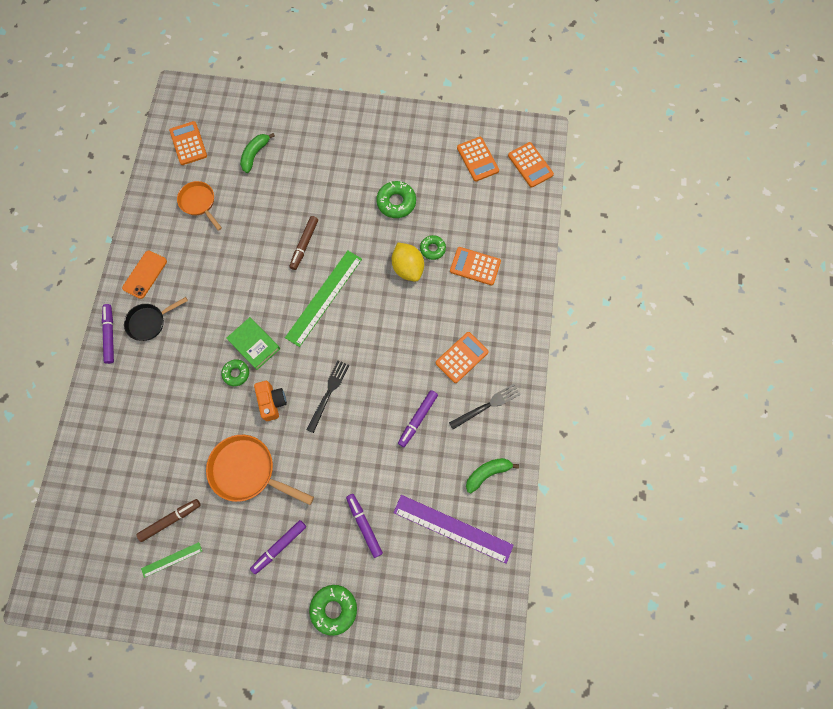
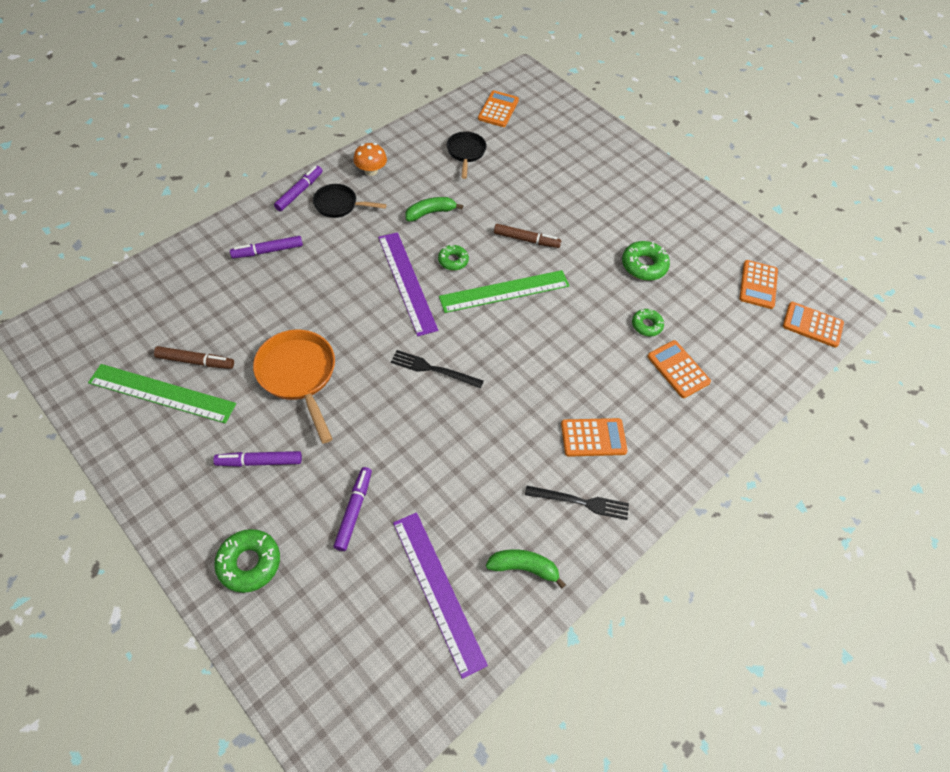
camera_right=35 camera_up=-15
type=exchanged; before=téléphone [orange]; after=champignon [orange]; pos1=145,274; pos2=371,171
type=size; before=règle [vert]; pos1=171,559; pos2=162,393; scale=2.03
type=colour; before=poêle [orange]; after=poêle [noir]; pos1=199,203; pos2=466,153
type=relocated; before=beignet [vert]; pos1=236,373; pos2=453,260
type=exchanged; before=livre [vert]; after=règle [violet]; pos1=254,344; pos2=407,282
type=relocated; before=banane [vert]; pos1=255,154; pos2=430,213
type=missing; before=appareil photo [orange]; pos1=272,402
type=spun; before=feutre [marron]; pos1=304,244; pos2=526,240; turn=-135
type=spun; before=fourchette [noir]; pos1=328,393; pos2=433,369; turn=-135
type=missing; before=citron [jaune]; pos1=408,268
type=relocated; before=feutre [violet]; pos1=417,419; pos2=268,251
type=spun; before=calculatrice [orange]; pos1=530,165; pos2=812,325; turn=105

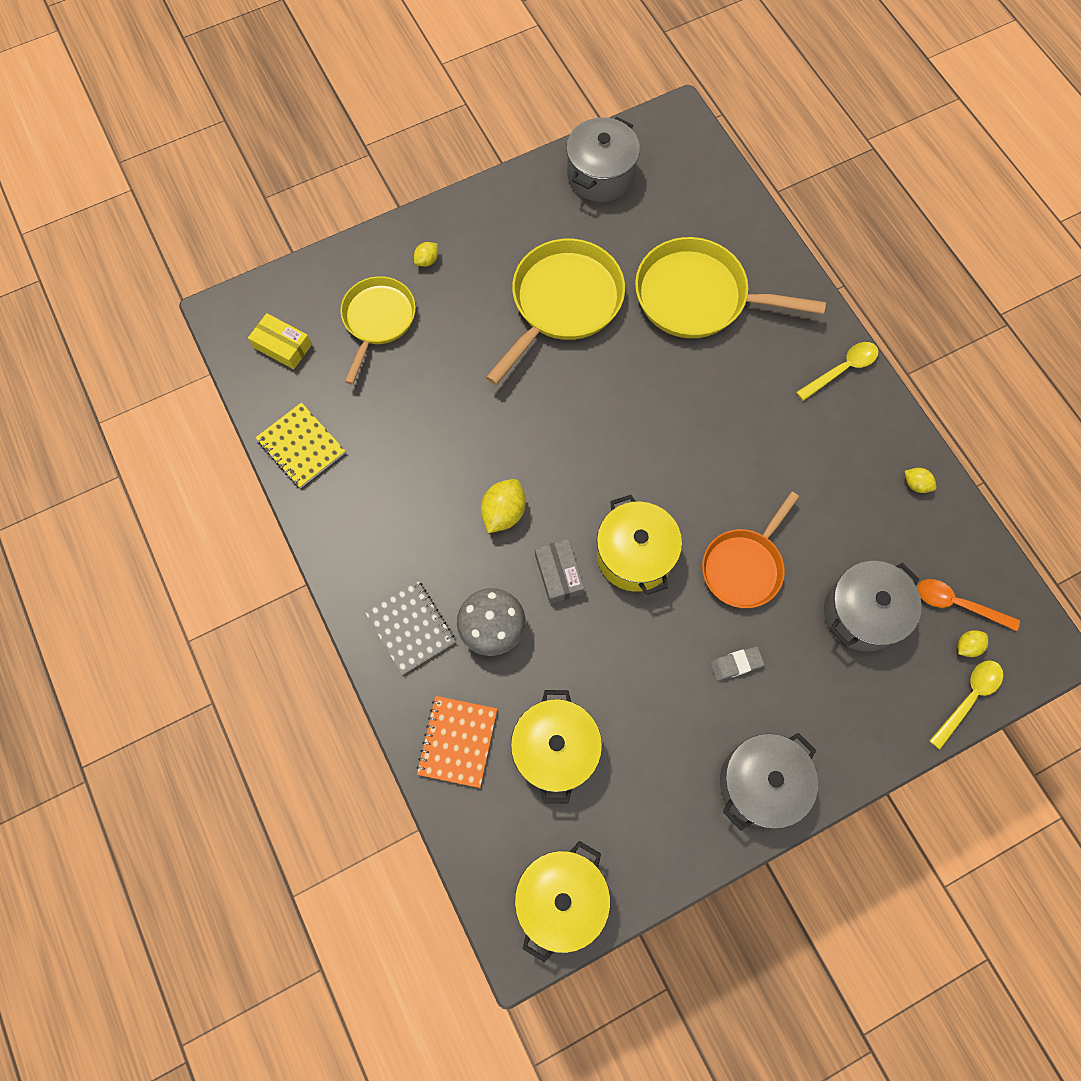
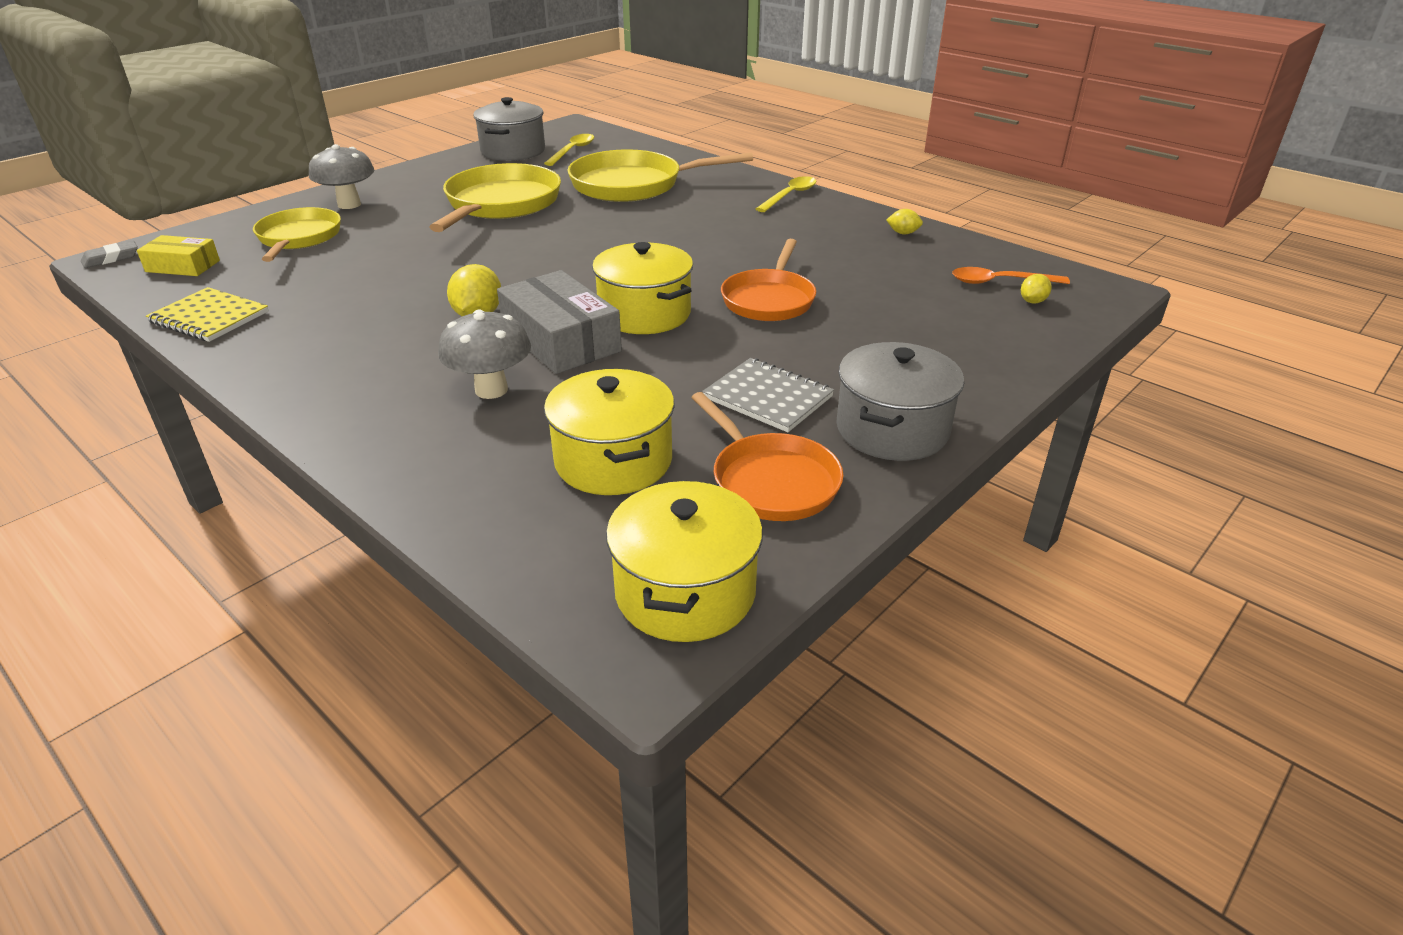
camera_right=-20 camera_up=-35
type=relocated; before=carnet [gris]; pos1=410,627; pos2=768,397
type=exchanged; before=citron [jaune]; after=champignon [gris]; pos1=427,260; pos2=349,204
type=missing; before=carnet [orange]; pos1=458,741
type=size; before=boîte [gris]; pos1=559,574; pos2=561,340; scale=1.69
type=relocated; before=gomme [gris]; pos1=736,664; pos2=111,258
type=missing; before=marmite [gris]; pos1=862,613
type=relocated; before=cuillère [jaune]; pos1=968,698; pos2=573,151
type=appeared; after=poêle [orange]; pos2=770,480

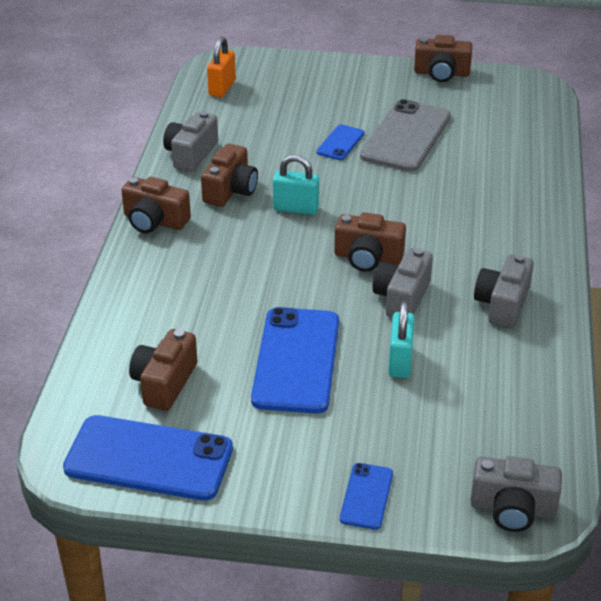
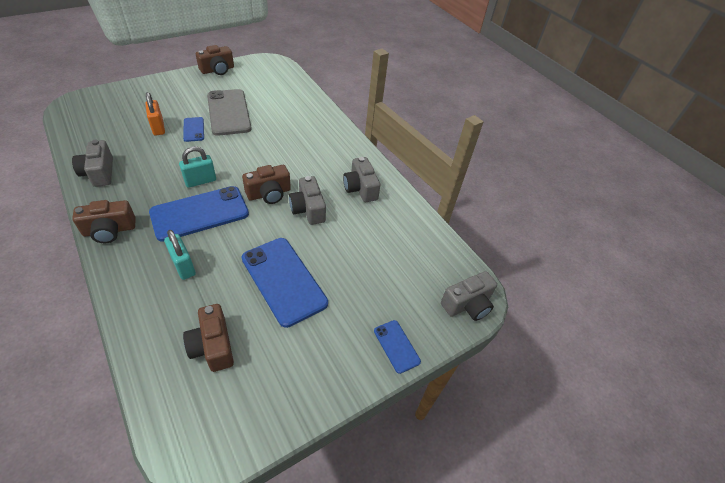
camera_right=-45 camera_up=10
type=relocated; before=téléphone [bleu]; pos1=149,458; pos2=200,213
type=missing; before=appareil photo [marron]; pos1=230,190
type=relocated; before=cadenas [orange]; pos1=222,88; pos2=158,128
type=relocated; before=cadenas [turquoise]; pos1=400,361; pos2=183,266

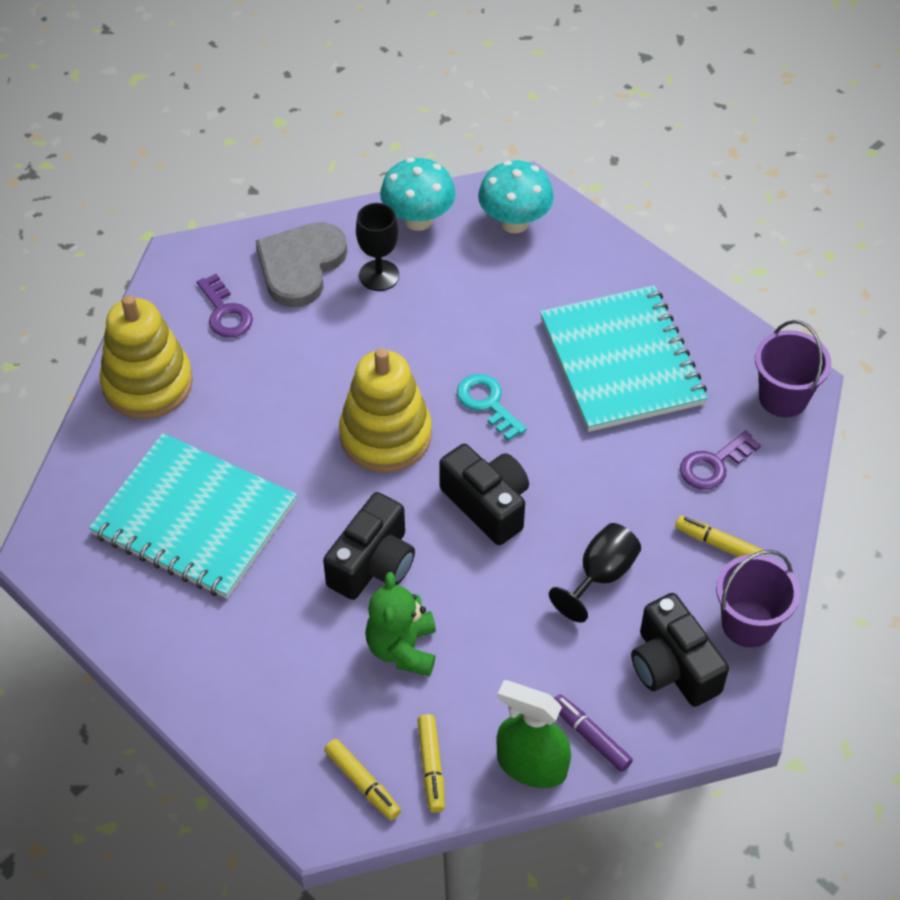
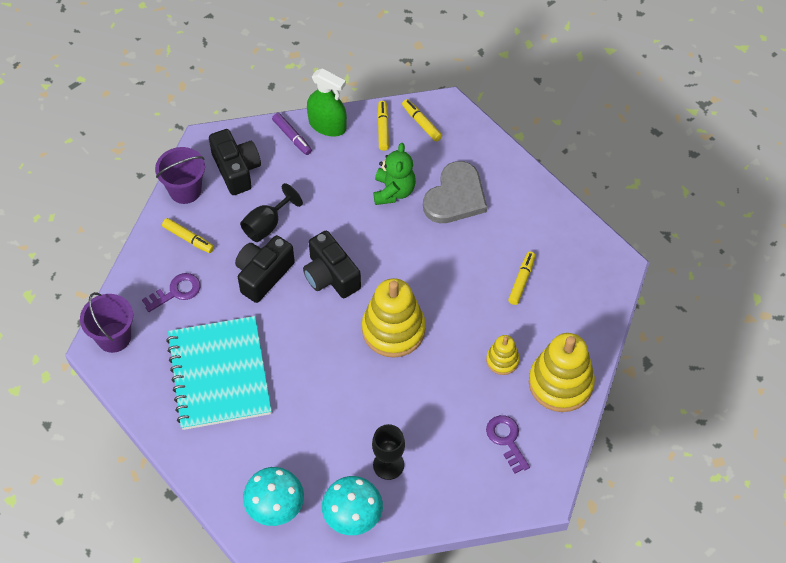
camera_right=-175 camera_up=5
type=exchanged; before=carnet [turquoise]; after=feutre [jaune]; pos1=195,518; pos2=521,280
type=relocated; before=cœur [gris]; pos1=300,266; pos2=455,196
type=relocated; before=appareil photo [noir]; pos1=373,564; pos2=263,275
type=missing; before=clé [turquoise]; pos1=487,403
type=appeared; after=jouet à empiler [jaune]; pos2=502,360

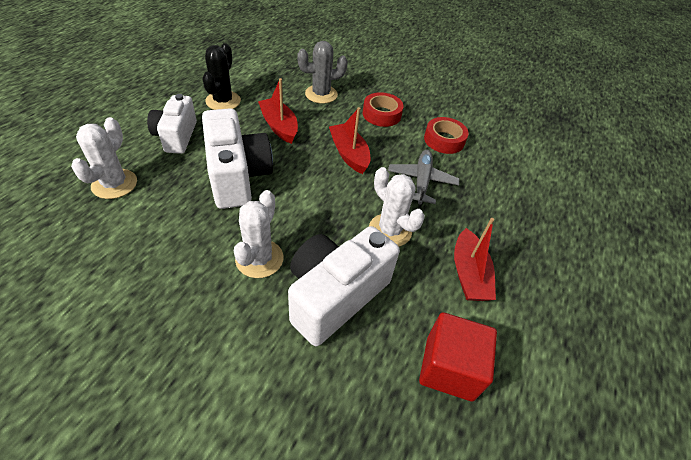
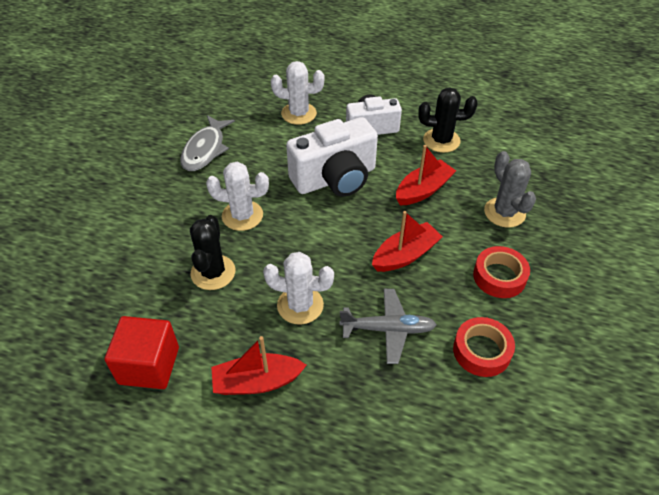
camera_right=85 camera_up=0
type=exchanged; before=appareil photo [blanc]; after=cactus [noir]; pos1=335,295; pos2=213,272
type=spun; before=cactus [blanc]; pos1=390,230; pos2=300,305; turn=60
type=appeared; after=poisson [gris]; pos2=205,149

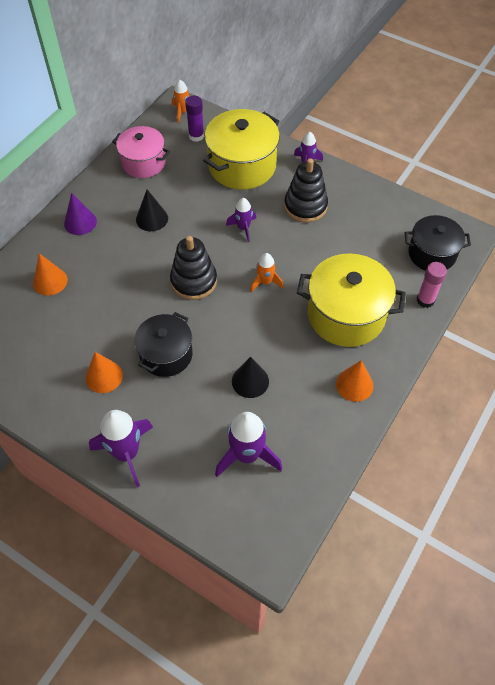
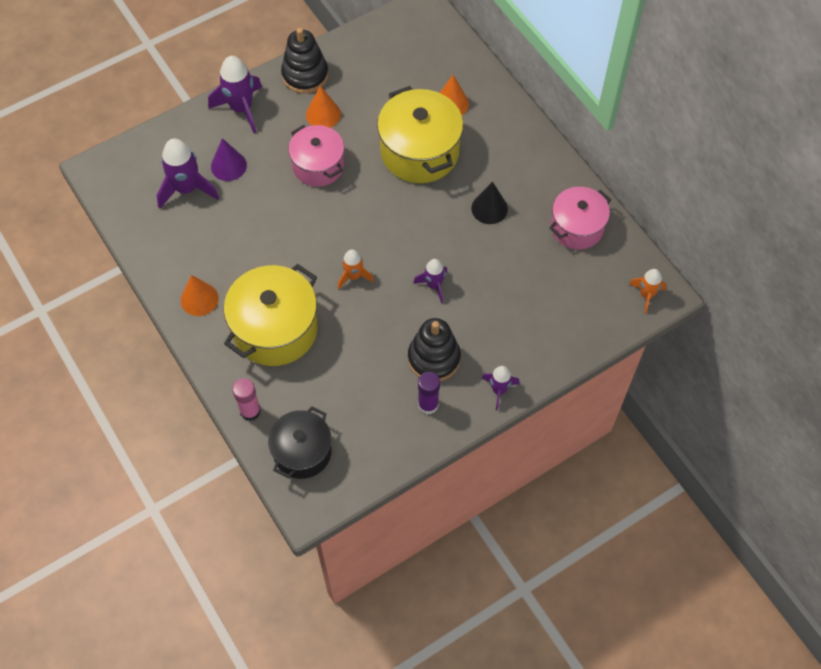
camera_right=115 camera_up=5
type=relocated; before=cône [violet]; pos1=80,222; pos2=228,166
type=colour; before=marmite [noir]; after=marmite [rose]; pos1=166,354; pos2=318,166
type=relocated; before=jouet à empiler [noir]; pos1=194,281; pos2=305,75
type=relocated; before=bâton de colle [violet]; pos1=196,136; pos2=428,405
type=relocated; before=marmite [jaune]; pos1=242,166; pos2=419,152
type=missing; before=cône [noir]; pos1=250,381

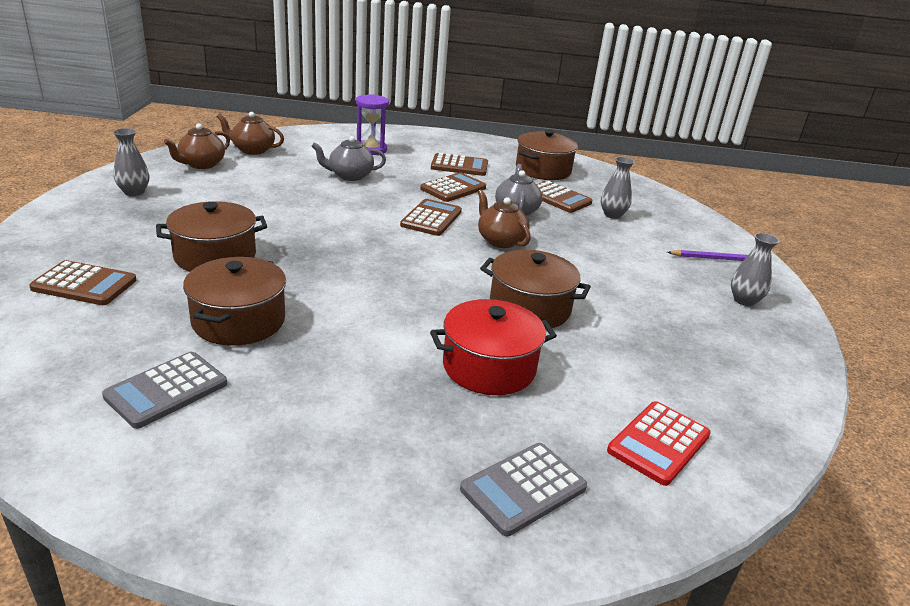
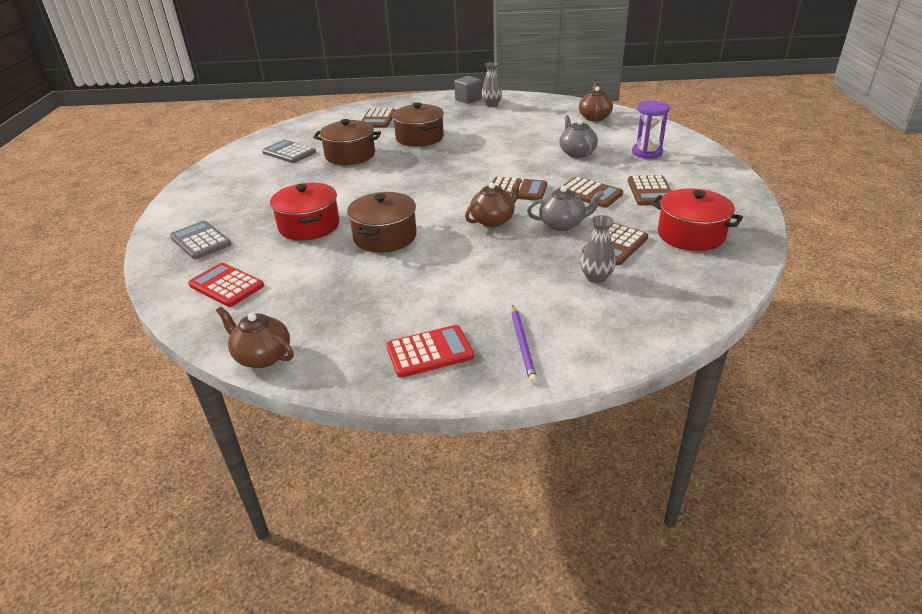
camera_right=90 camera_up=5
type=relocated; before=théière [marron]; pos1=201,164; pos2=262,356
type=colour; before=marmite [marron]; after=marmite [rouge]; pos1=543,170; pos2=690,235
type=exchanged; before=vase [gris]; after=calculatrice [rouge]; pos1=744,300; pos2=429,352
type=appeared; after=cube [gris]; pos2=468,99

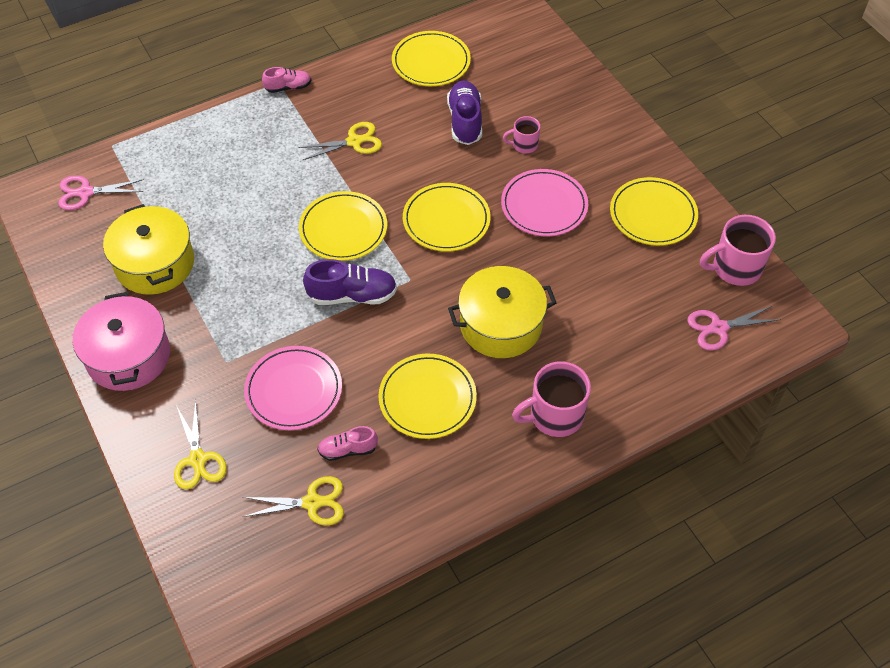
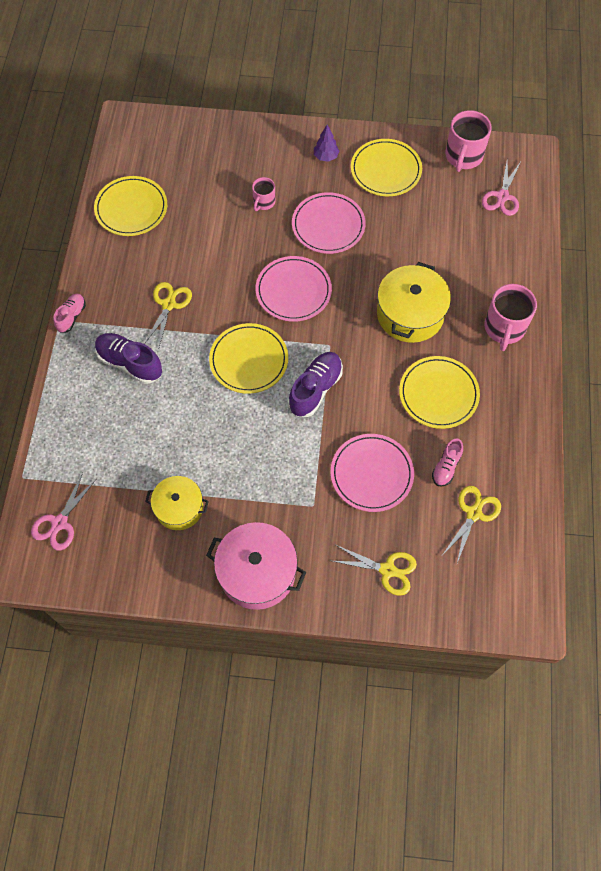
camera_right=-55 camera_up=10
type=size; before=marmite [jaune]; pos1=155,264; pos2=179,508; scale=0.65
type=colour; before=assiette [jaune]; after=assiette [rose]; pos1=446,220; pos2=293,291
type=relocated; before=chaussure [violet]; pos1=465,121; pos2=130,363
type=appeared; after=arbre [violet]; pos2=326,157

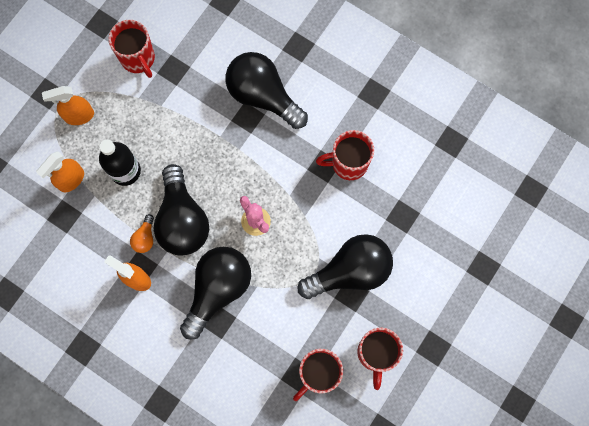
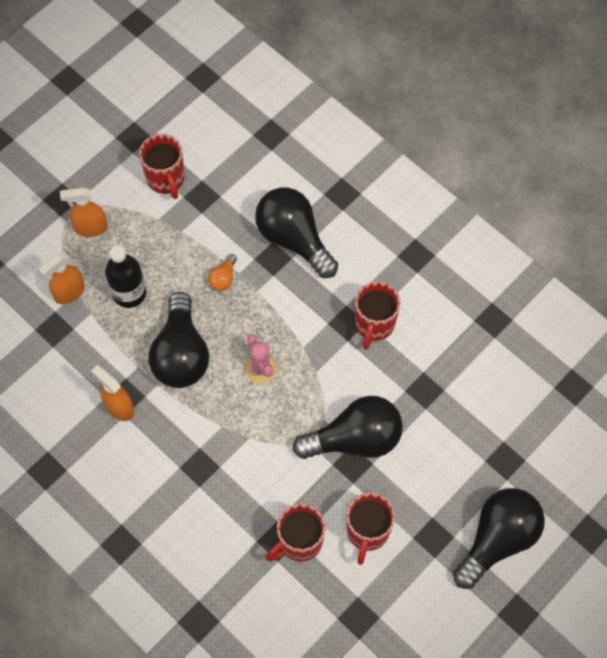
camera_right=10 camera_up=-10
type=relocated; before=ampoule [orange]; pos1=145,238; pos2=223,278
type=relocated; before=ampoule [noir]; pos1=218,290; pos2=497,539
type=spun; before=tasse [rouge]; pos1=348,163; pos2=374,325; turn=-75

